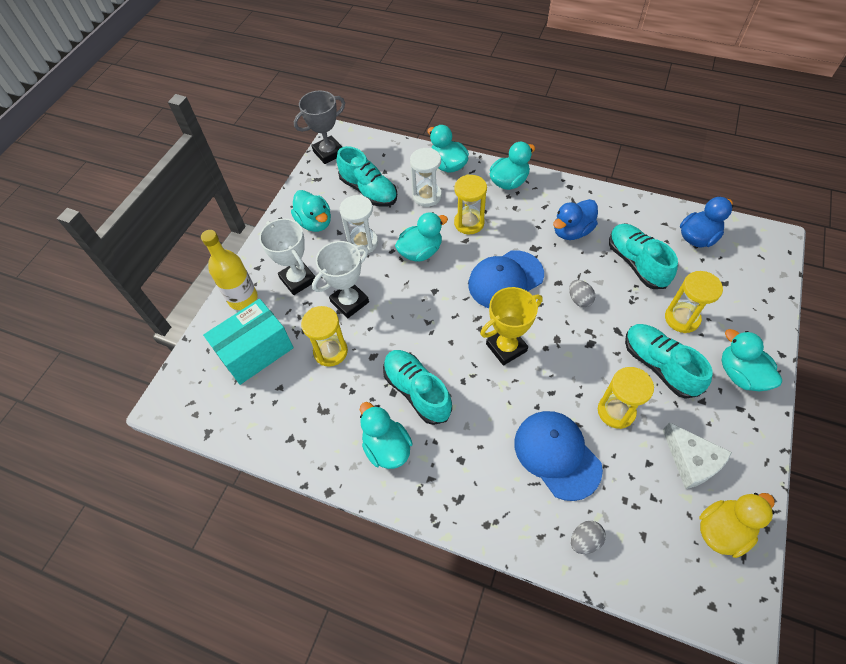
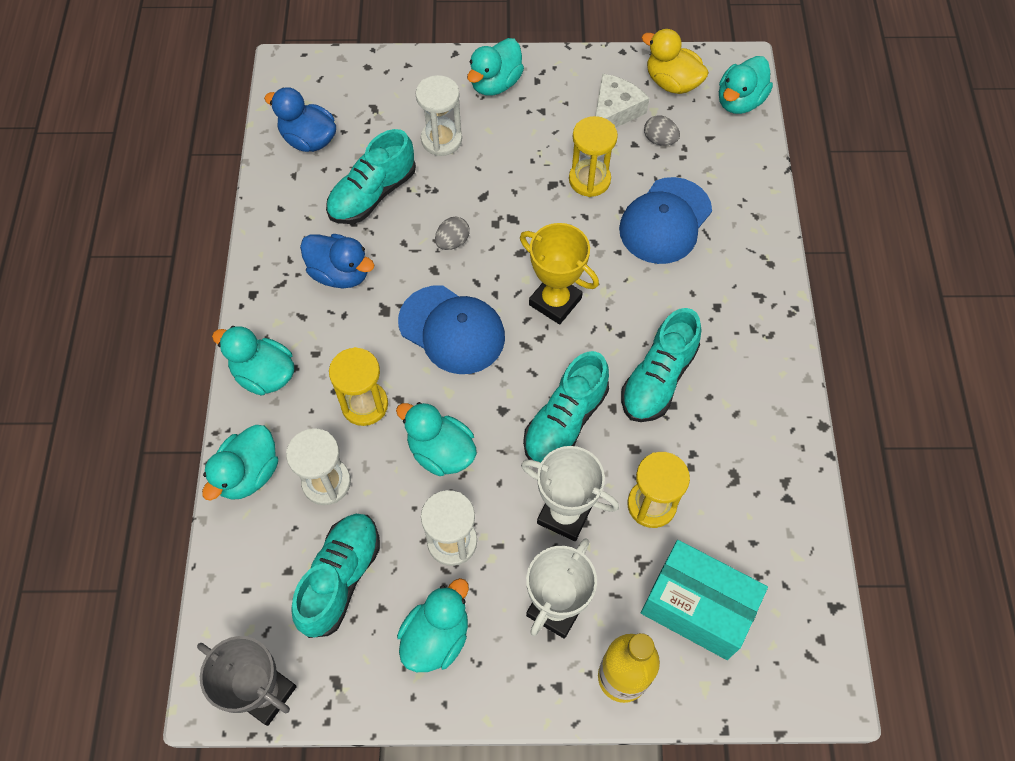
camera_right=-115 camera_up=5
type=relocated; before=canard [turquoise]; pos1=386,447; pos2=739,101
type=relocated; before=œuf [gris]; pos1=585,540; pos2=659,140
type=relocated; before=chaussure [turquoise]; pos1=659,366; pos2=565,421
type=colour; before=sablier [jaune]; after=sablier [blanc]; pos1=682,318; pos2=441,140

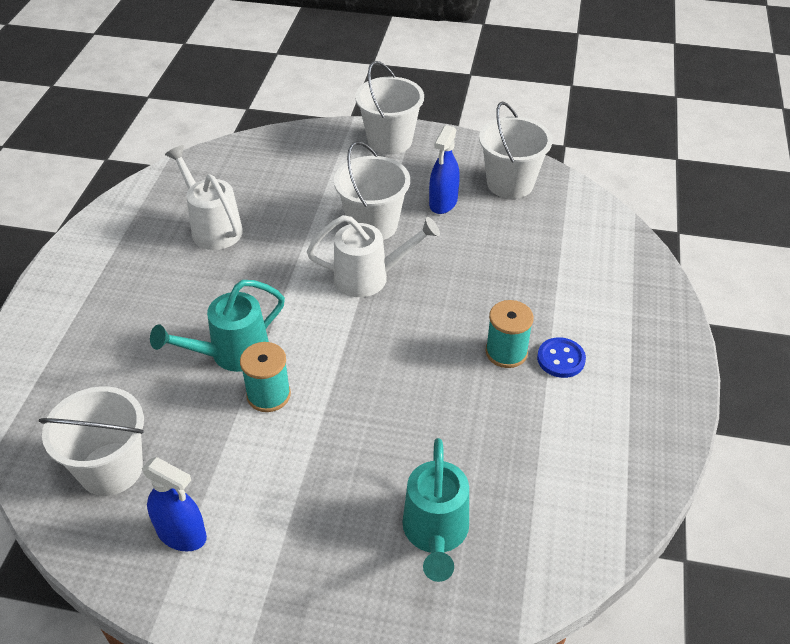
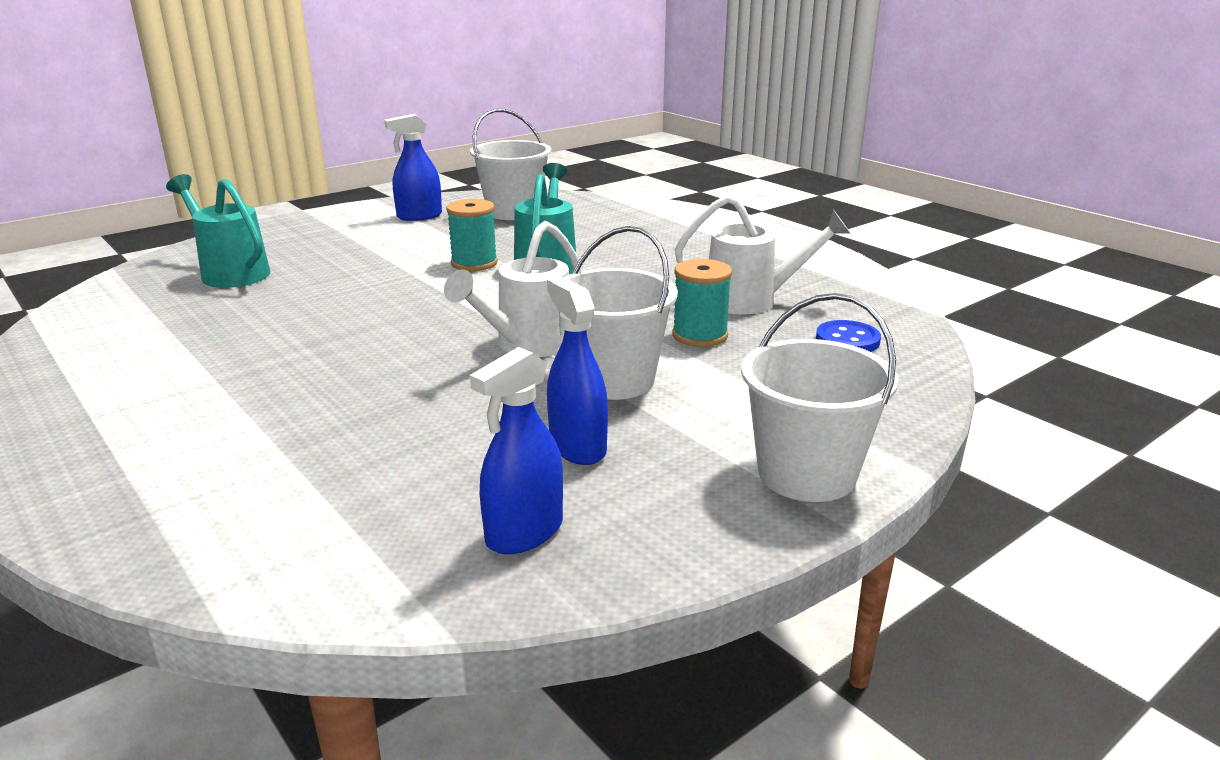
camera_right=130 camera_up=-20
type=exchanged; before=seau [blanc]; after=vaporisateur [bleu]; pos1=510,183; pos2=524,533
type=relocated; before=bobine [turquoise]; pos1=506,352; pos2=700,335
type=relocated; before=bouton [bleu]; pos1=561,359; pos2=847,340

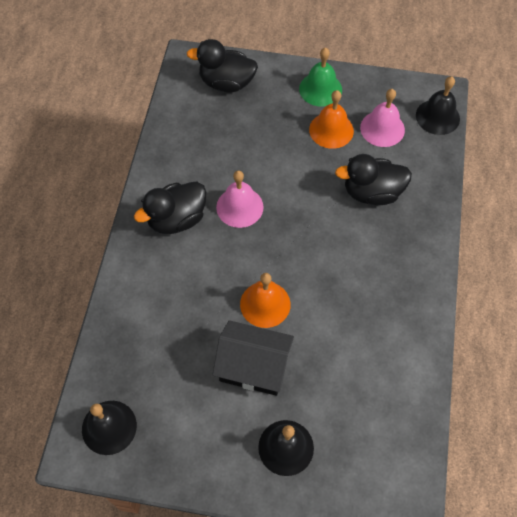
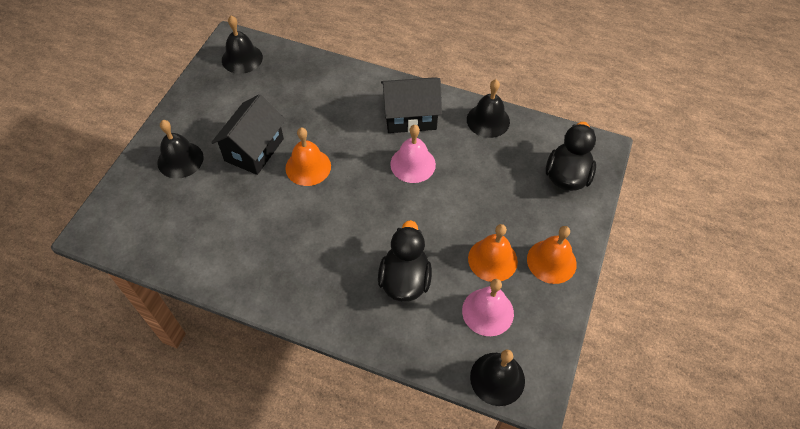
camera_right=100 camera_up=-5
type=exchanged; before=canard [noir]; after=maison [noir]; pos1=176,219; pos2=410,117
type=colour; before=cloche [vert]; after=cloche [orange]; pos1=320,89; pos2=551,261
type=appeared; after=cloche [noir]; pos2=488,120

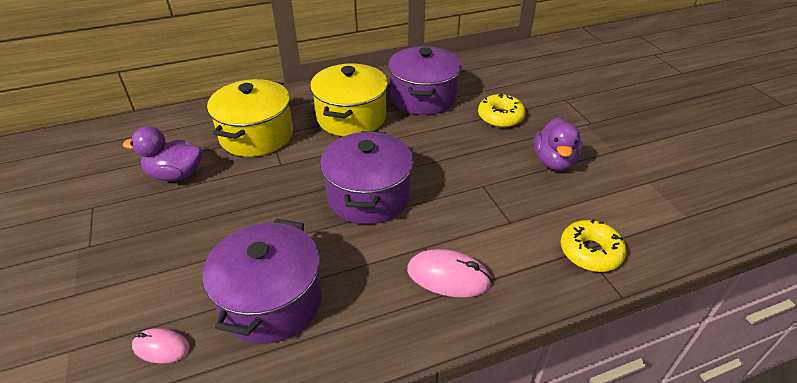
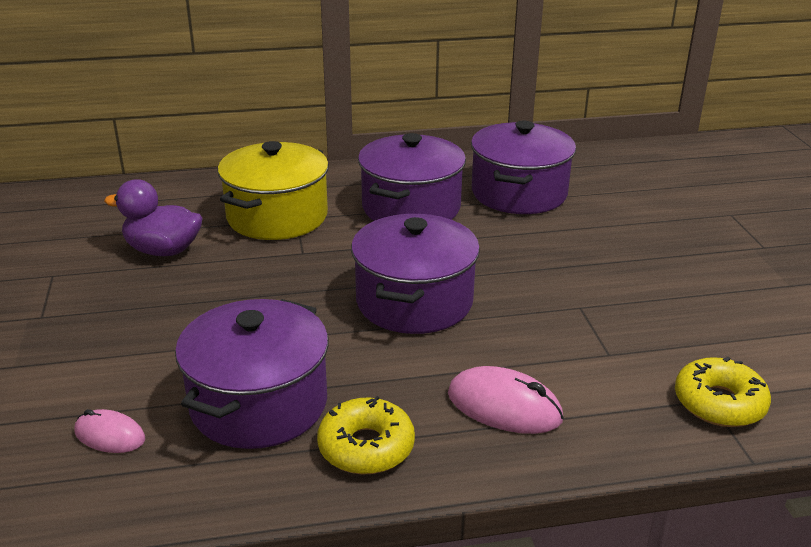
camera_right=10 camera_up=-10
type=colour; before=marmite [jaune]; after=marmite [violet]; pos1=351,117; pos2=411,207
type=relocated; before=beignet [jaune]; pos1=500,117; pos2=366,447
type=missing; before=canard [violet]; pos1=554,161

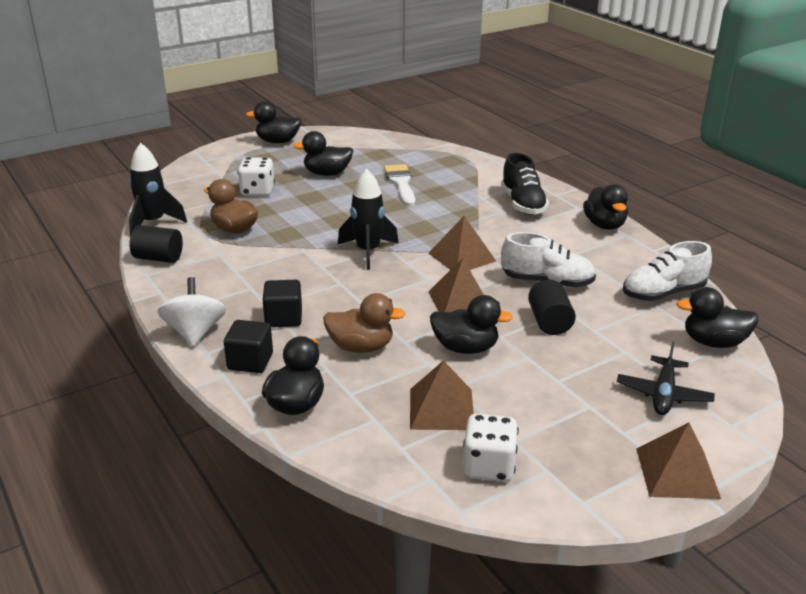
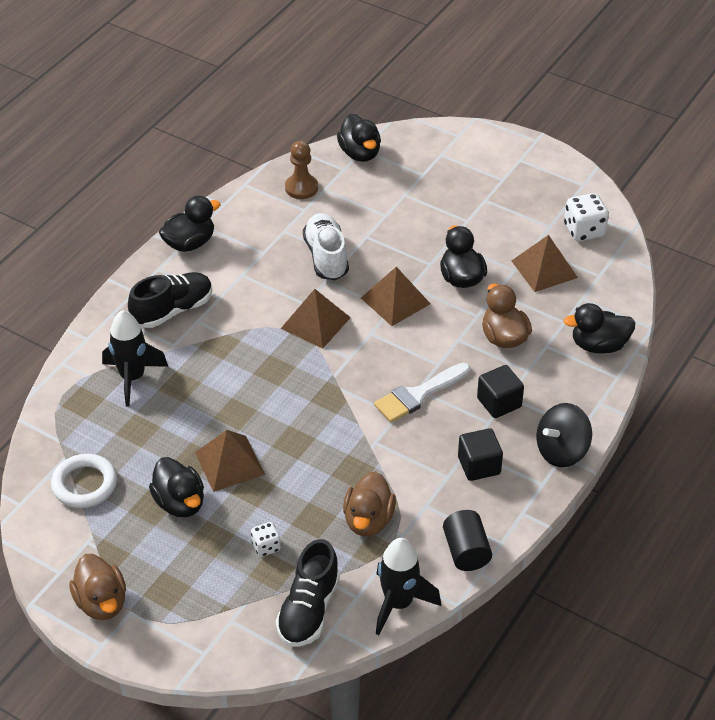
camera_right=-115 camera_up=15
type=colour; before=toupie [blanc]; after=toupie [noir]; pos1=195,332; pos2=561,451
type=relocated; before=cube [noir]; pos1=250,361; pos2=479,466
type=size; before=dé [blanc]; pos1=257,191; pos2=266,546; scale=0.58
type=colour; before=canard [noir]; after=canard [marron]; pos1=277,141; pos2=101,602
type=relocated; before=fusée [noir]; pos1=368,251; pos2=132,378
type=relocated; before=pinceau [blanc]; pos1=401,183; pos2=418,395
type=missing; before=cylindre [noir]; pos1=549,322
type=missing; before=avion [noir]; pos1=663,394
type=exchanged; before=chaussure [blanc]; after=pion [marron]; pos1=663,293; pos2=301,188
type=relocated; before=pyramide [marron]; pos1=677,472; pos2=229,463
type=appeared; after=anneau [blanc]; pos2=84,484
type=appeared; after=chaussure [noir]; pos2=308,610

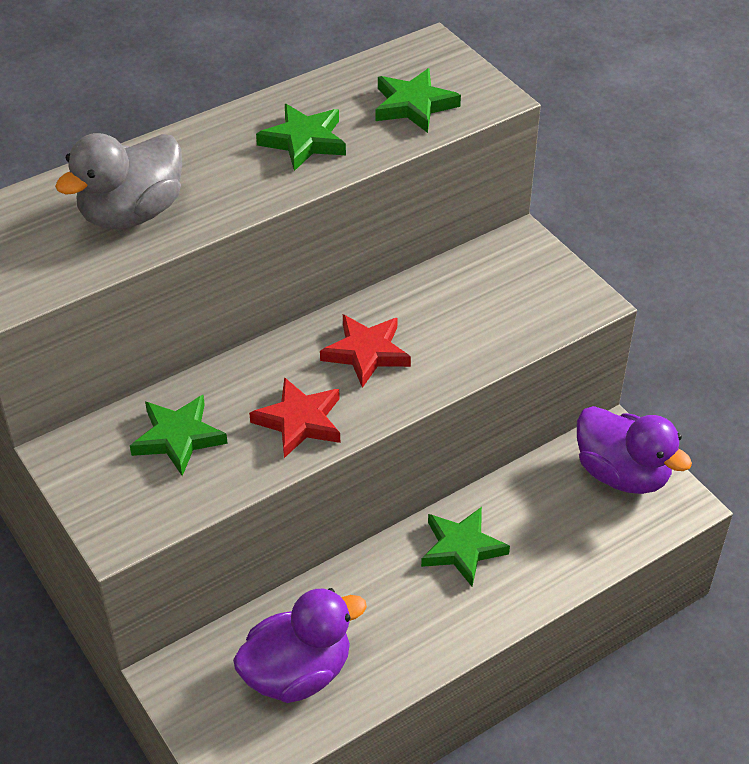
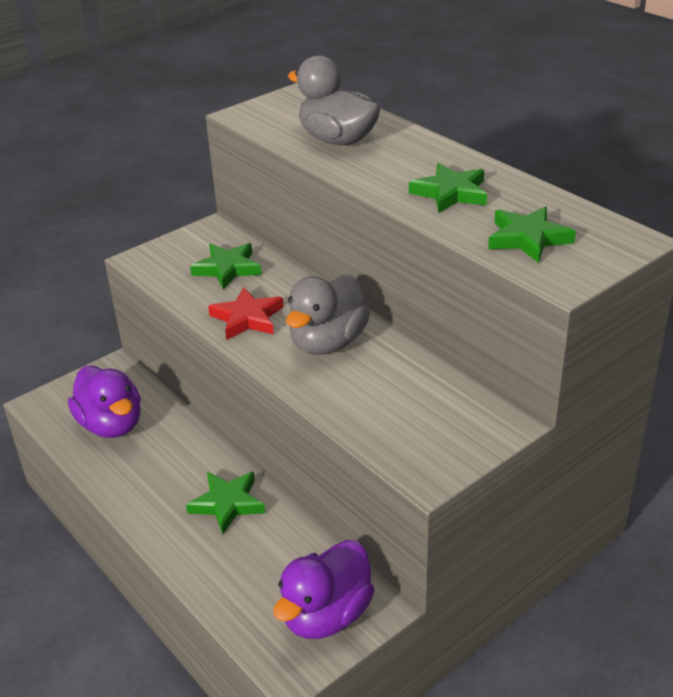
camera_right=85 camera_up=-10
type=exchanged; before=étoile [rouge]; after=canard [gris]; pos1=366,353; pos2=328,342

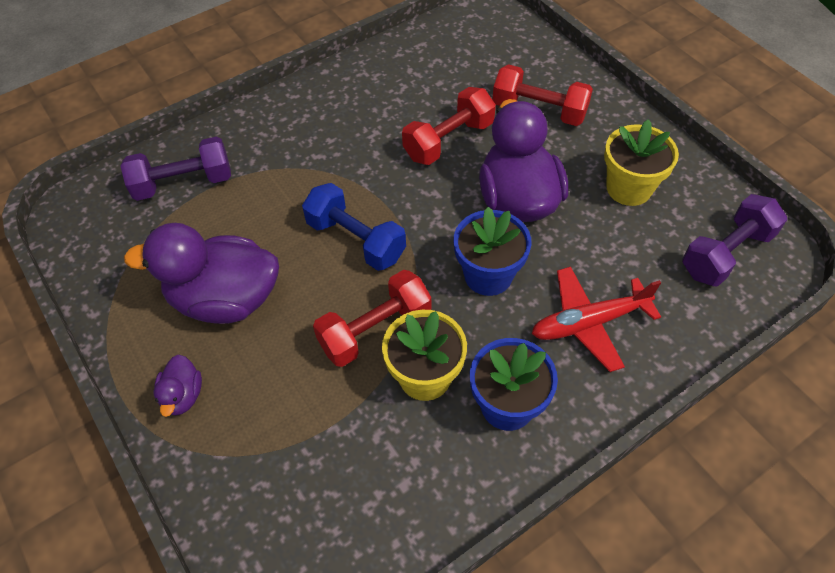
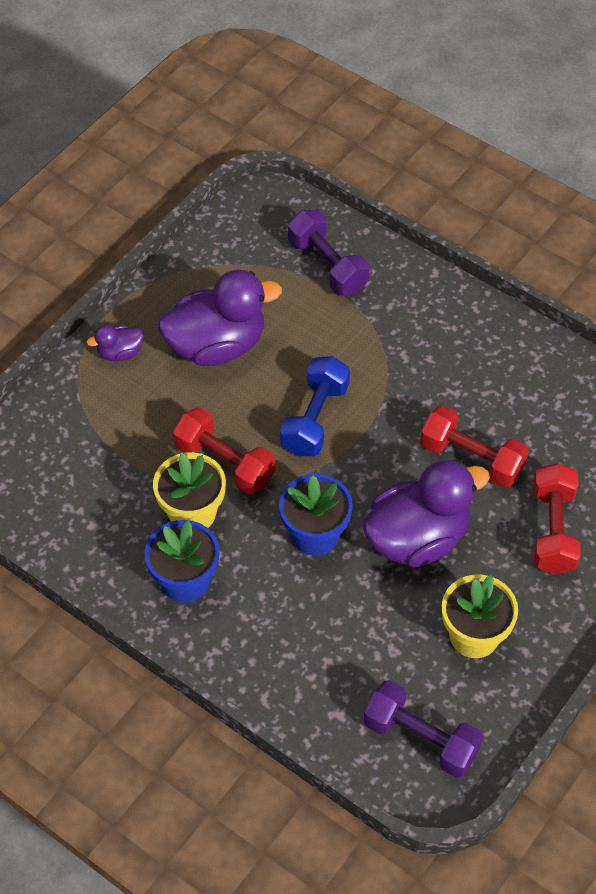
camera_right=70 camera_up=0
type=spun; before=canard [violet]; pos1=225,299; pos2=217,345; turn=90
type=missing; before=avion [rouge]; pos1=589,323

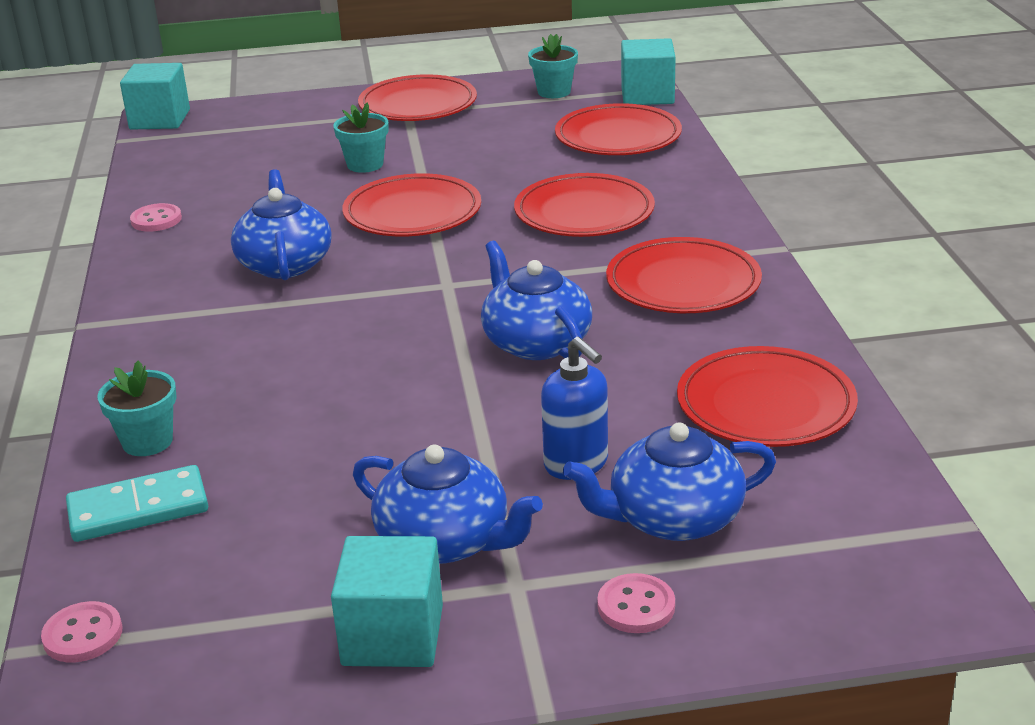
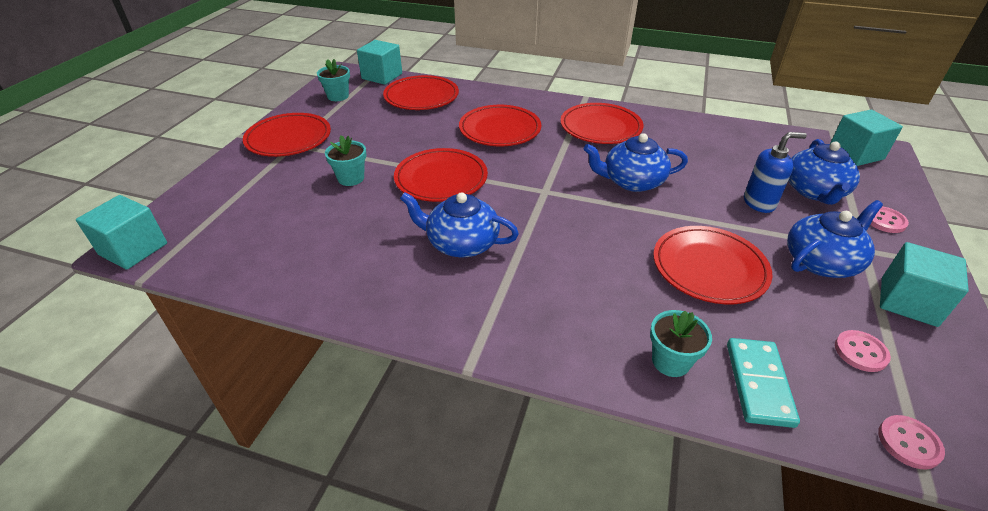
camera_right=-65 camera_up=10
type=relocated; before=bouton [rose]; pos1=156,220; pos2=860,352
type=relocated; before=assiette [rouge]; pos1=765,405; pos2=709,268
type=appeared; after=cube [turquoise]; pos2=855,153

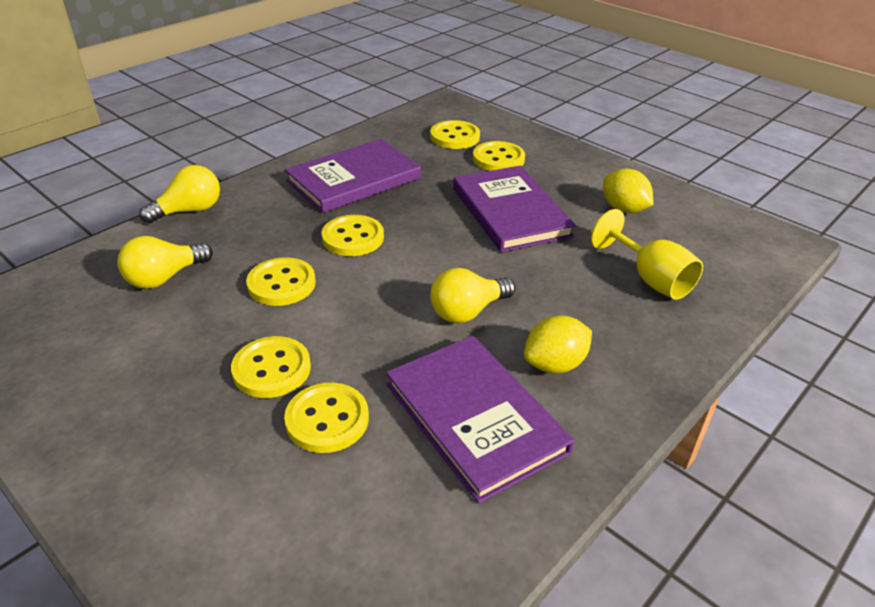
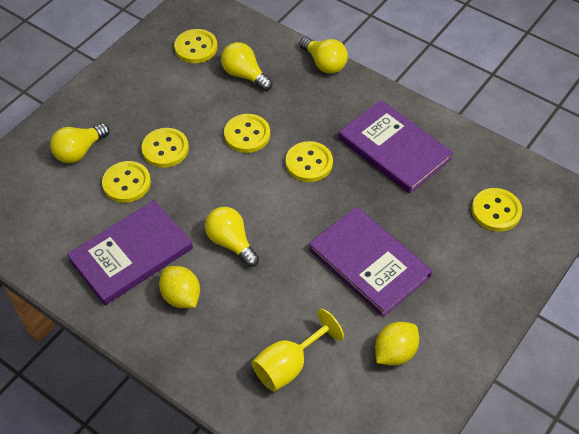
camera_right=85 camera_up=15
type=spun; before=livre [violet]; pos1=510,212; pos2=369,263; turn=75
type=relocated; before=bouton [jaune]; pos1=498,159; pos2=196,47
type=appeared; after=ampoule [jaune]; pos2=79,151

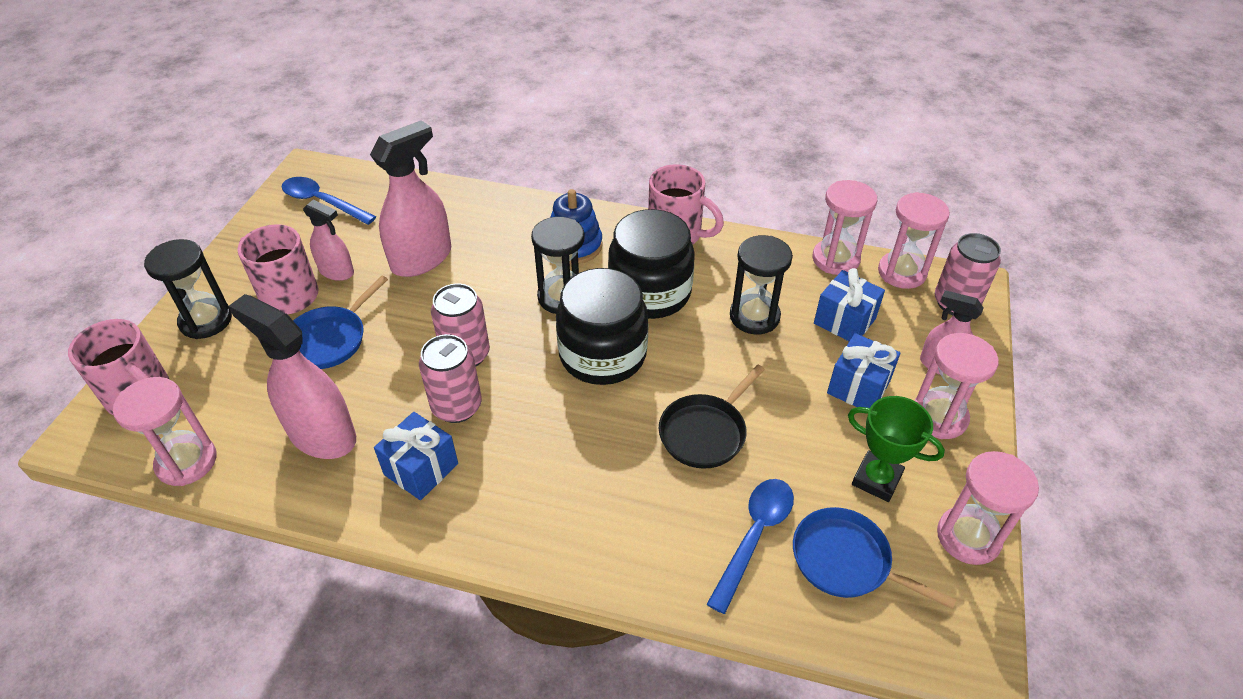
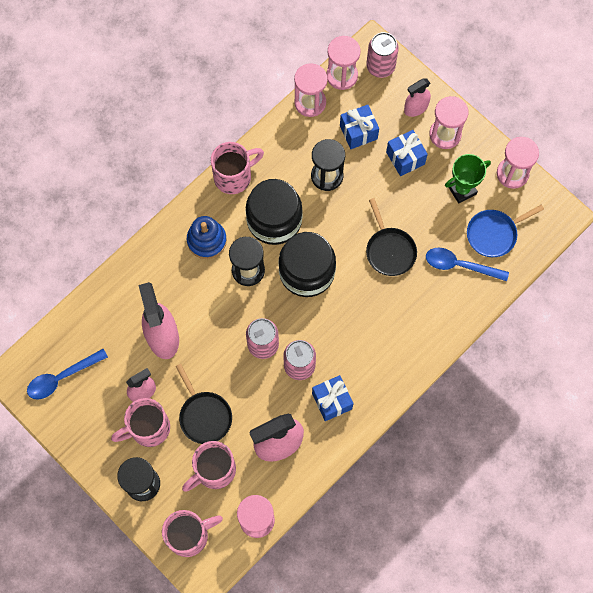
camera_right=-60 camera_up=25
type=colour; before=poêle [bleu]; after=poêle [noir]; pos1=330,339; pos2=204,415
type=spun; before=cuillère [bleu]; pos1=754,537; pos2=460,265; turn=-45
type=appeared; after=tasse [rose]; pos2=214,470

